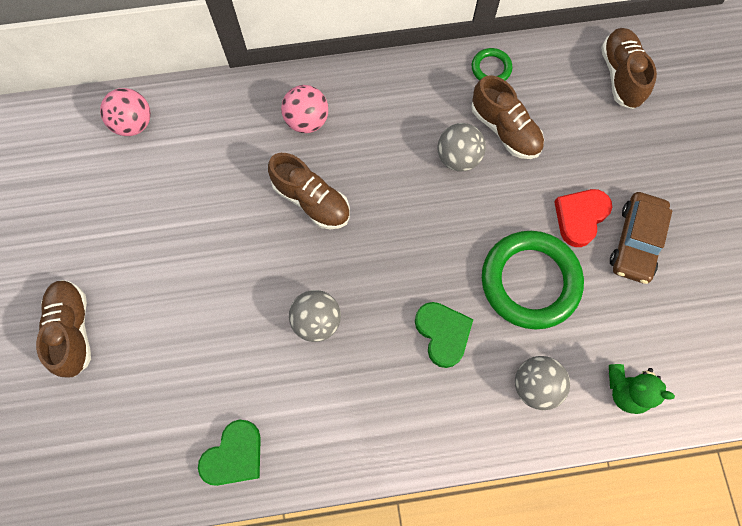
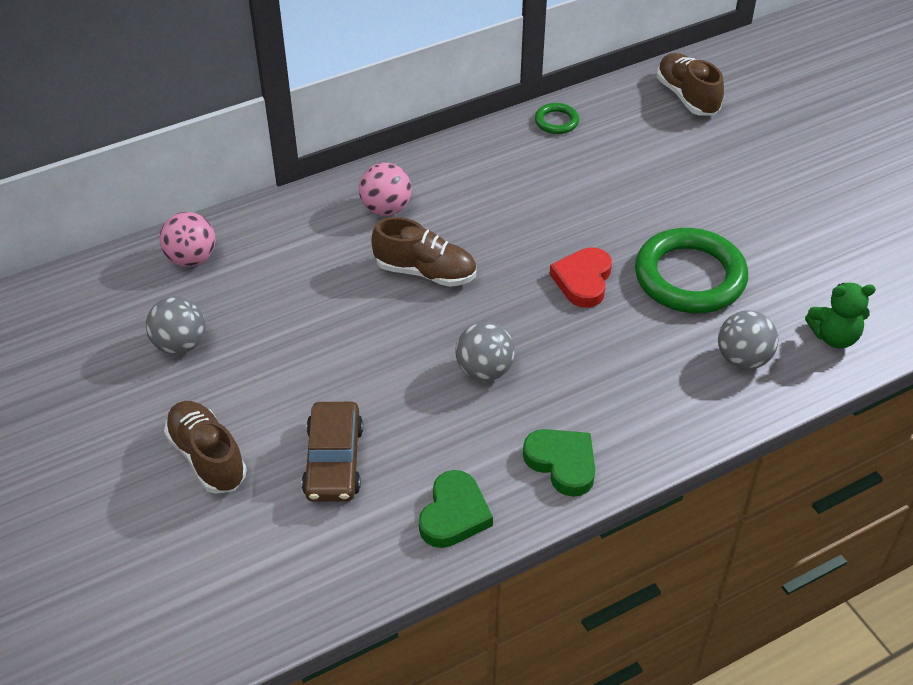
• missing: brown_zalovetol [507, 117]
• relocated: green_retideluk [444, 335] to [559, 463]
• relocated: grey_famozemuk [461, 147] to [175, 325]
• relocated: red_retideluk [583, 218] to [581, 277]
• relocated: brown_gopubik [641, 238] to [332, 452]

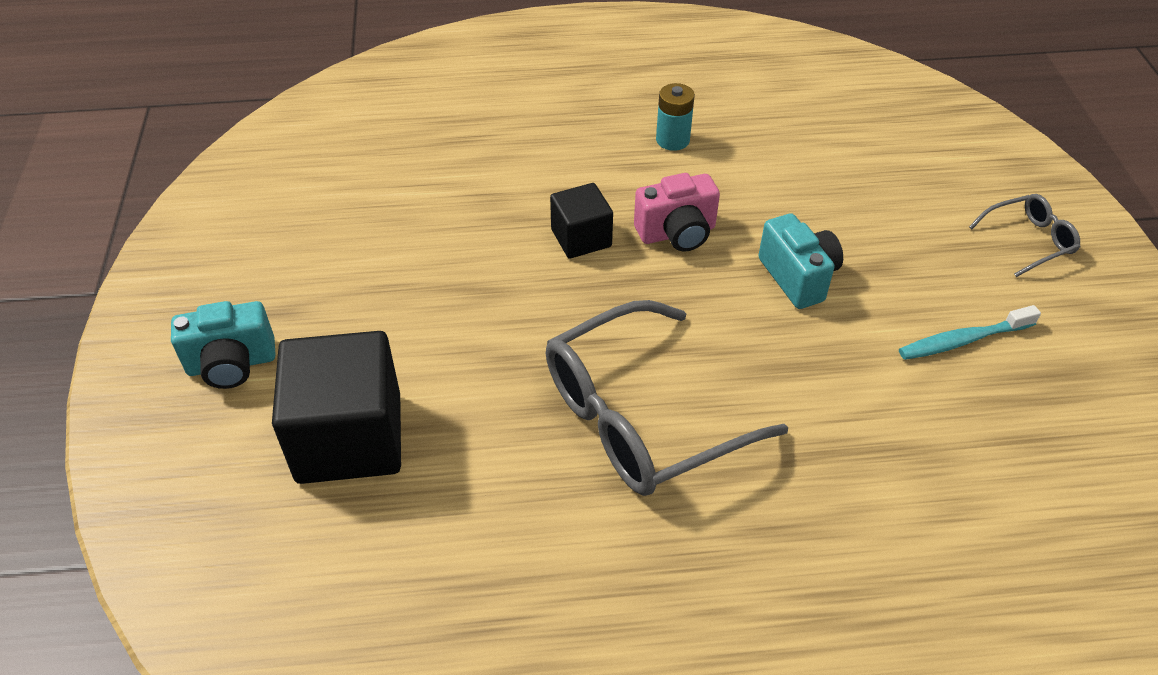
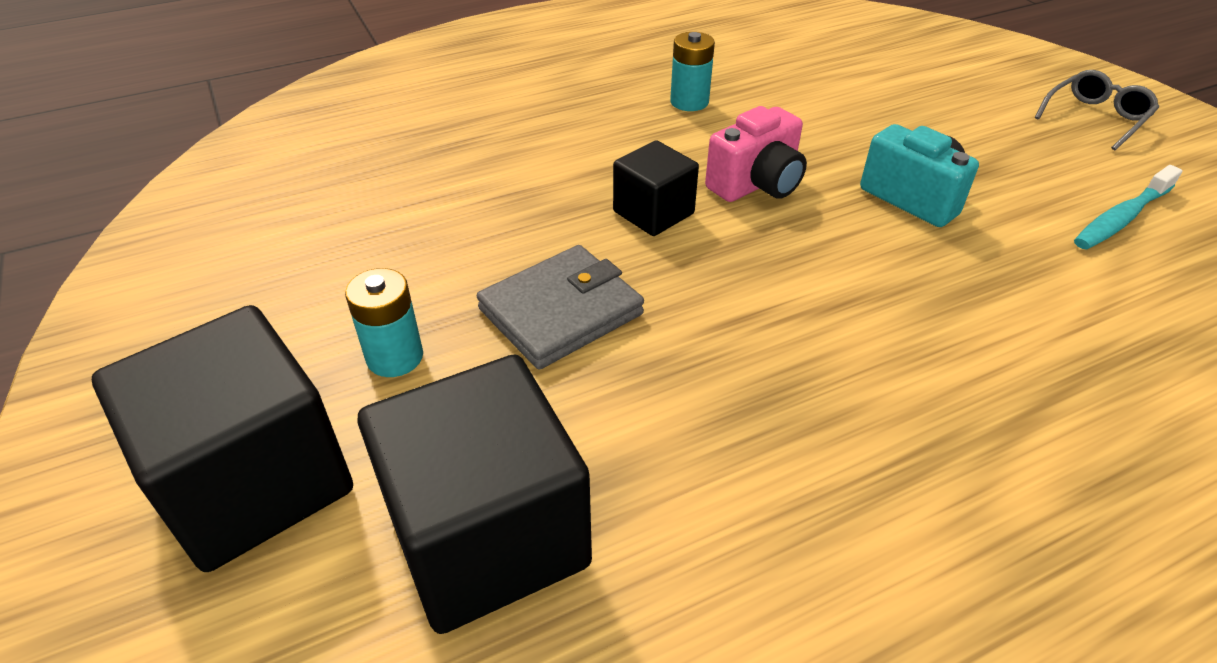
• missing: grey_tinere [667, 398]
• appeared: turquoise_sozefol [384, 322]
• appeared: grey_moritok [560, 307]
• exchanged: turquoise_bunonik [223, 345] to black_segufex [222, 438]

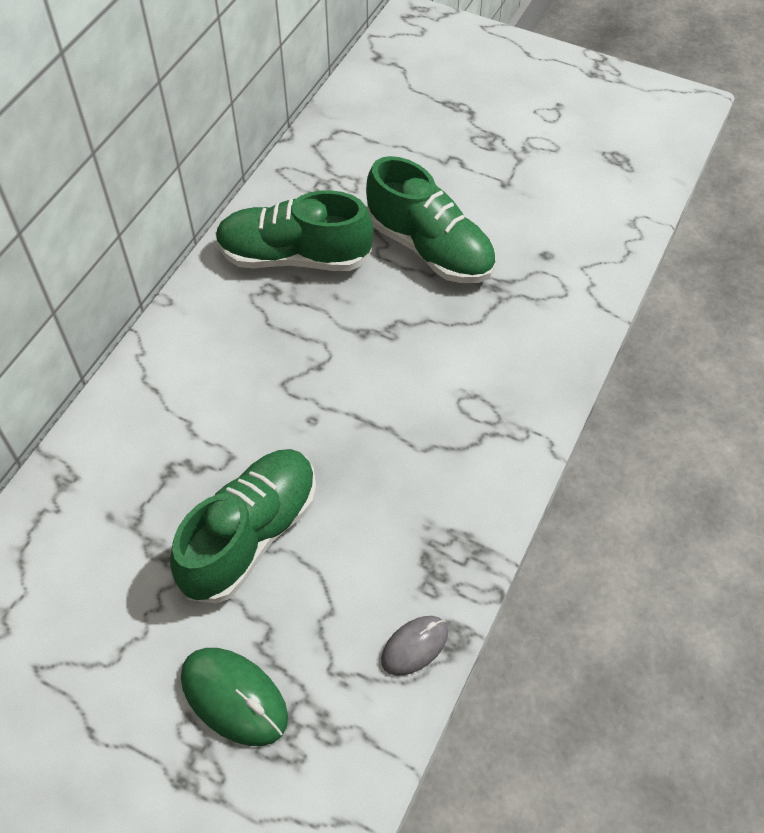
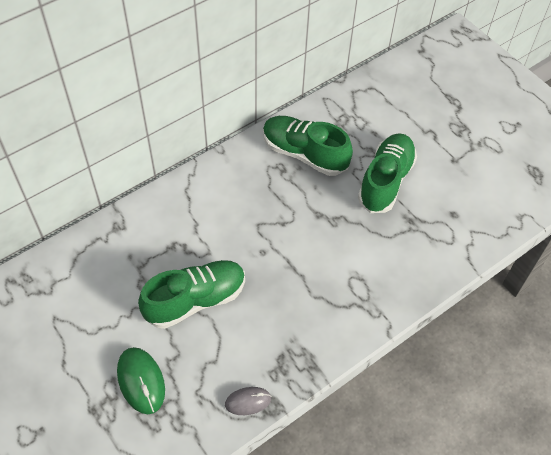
• spun: green_zalovetol [430, 219] = [387, 173] 135 degrees counterclockwise

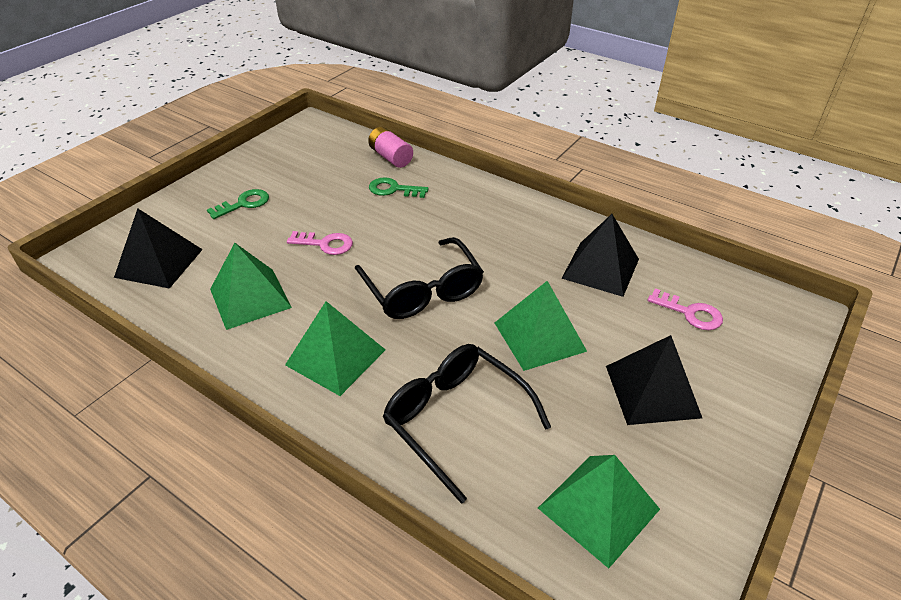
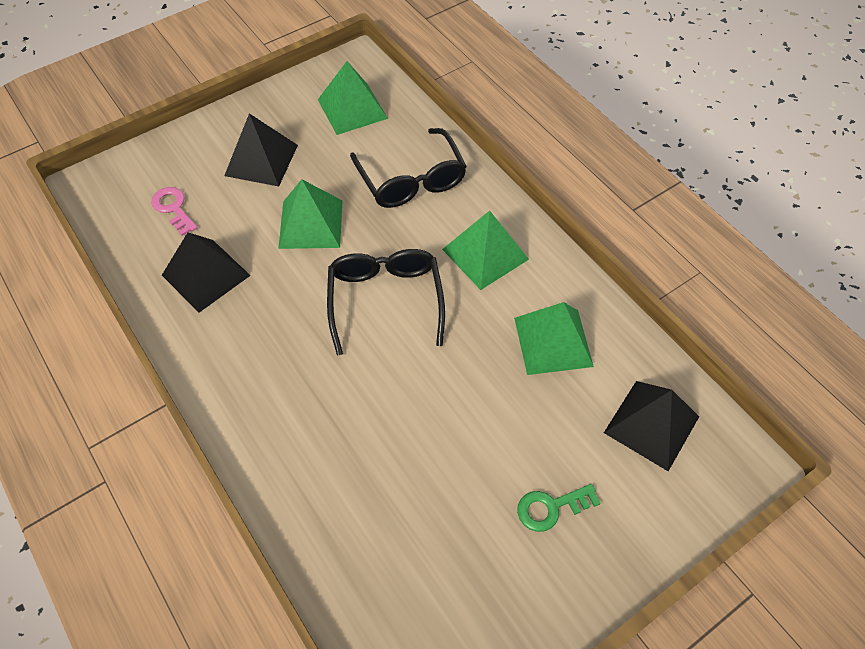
• missing: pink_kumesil [320, 243]
• missing: pink_sozefol [390, 147]
• missing: green_kumesil [399, 187]

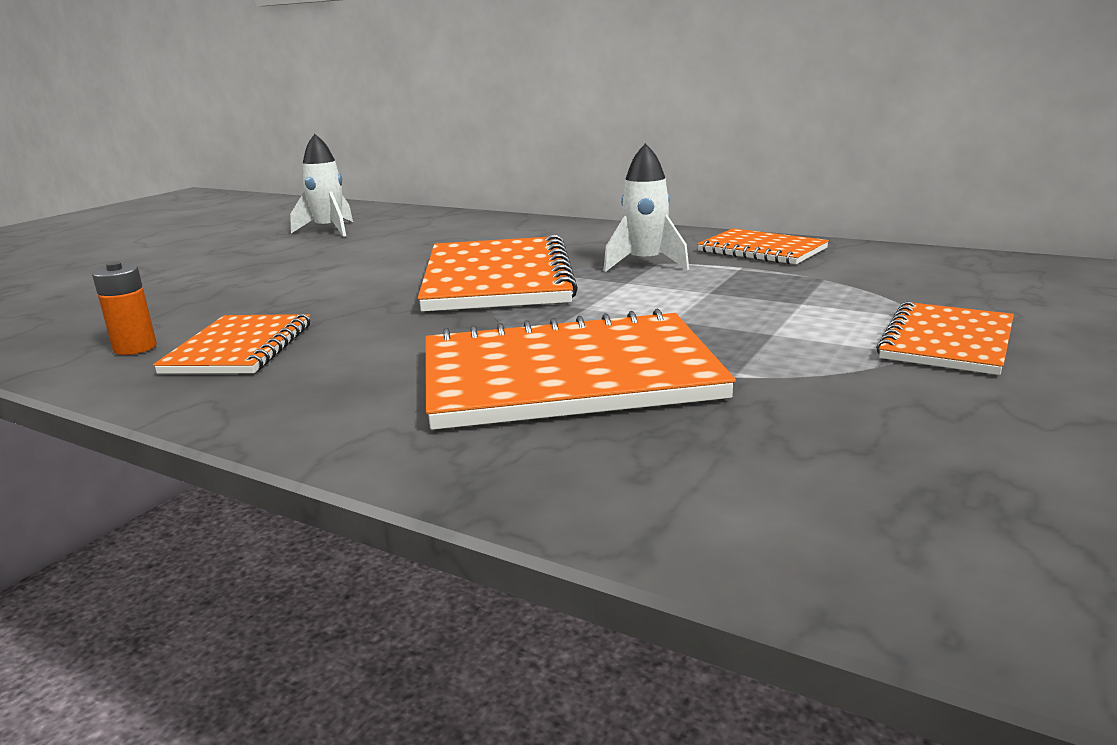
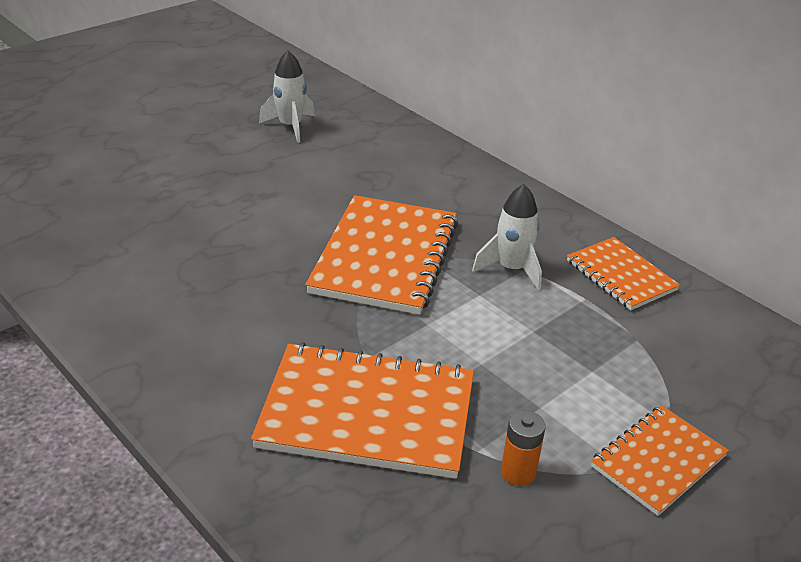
• missing: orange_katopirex [231, 344]
• relocated: orange_sozefol [124, 308] to [523, 448]

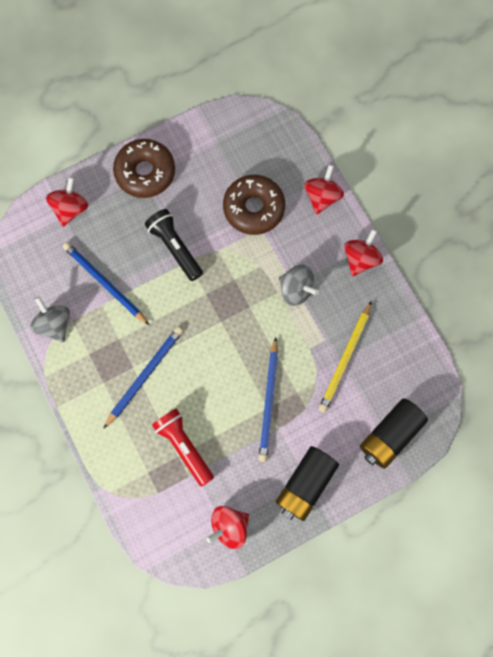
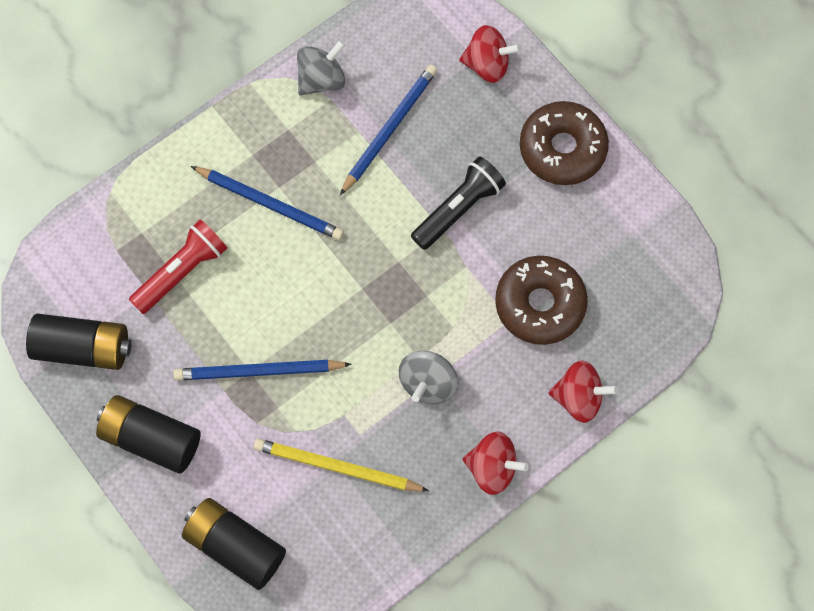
• exchanged: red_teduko [227, 527] to black_sozefol [79, 342]

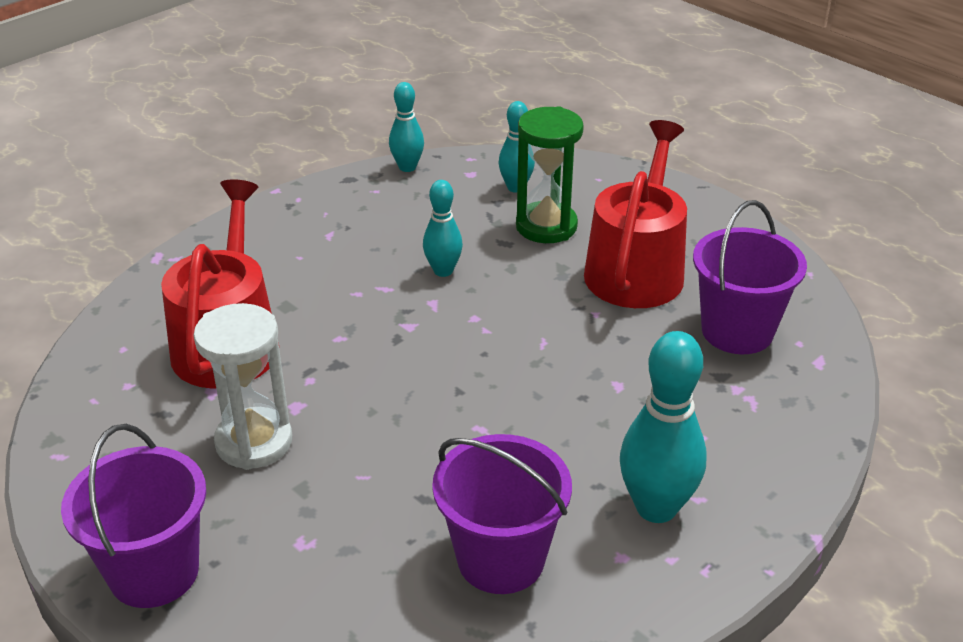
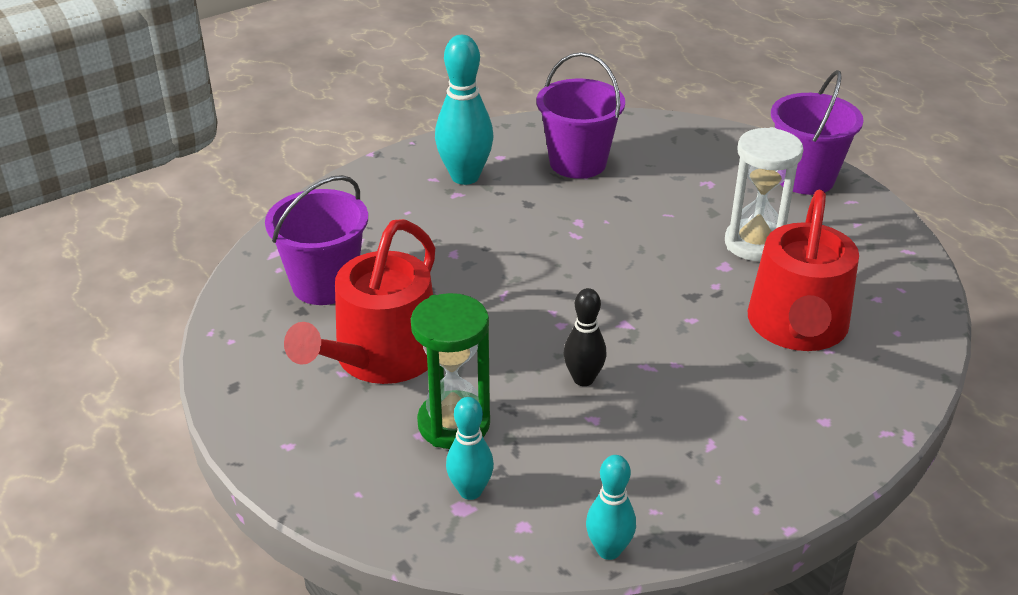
• colour: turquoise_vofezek [443, 228] to black_vofezek [585, 337]

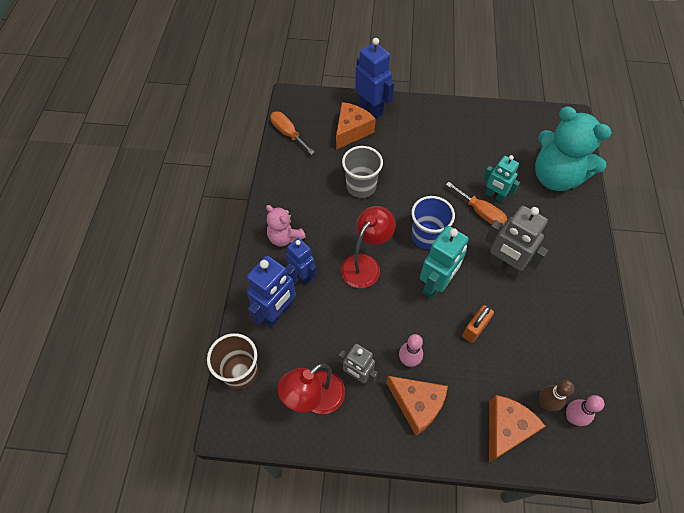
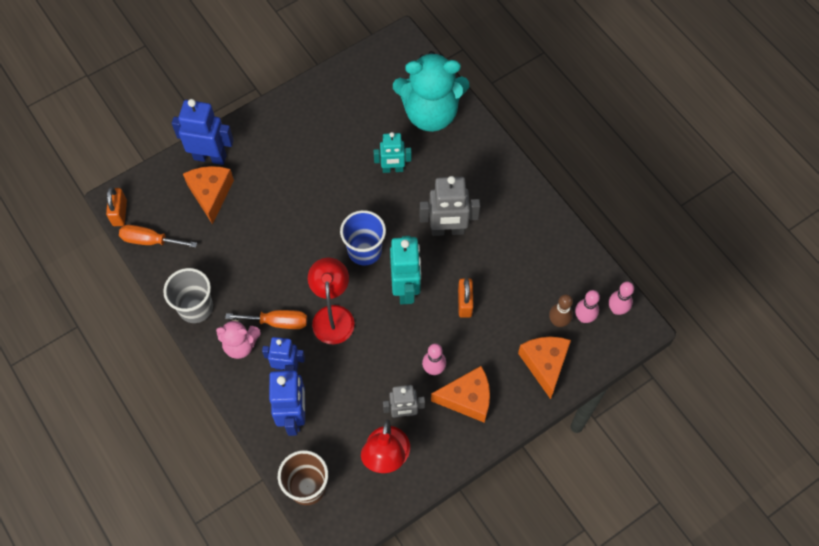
• appeared: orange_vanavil [116, 206]
• appeared: pink_vofezek [621, 298]
• relocated: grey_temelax [362, 172] to [188, 295]
• relocated: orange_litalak [476, 203] to [266, 319]

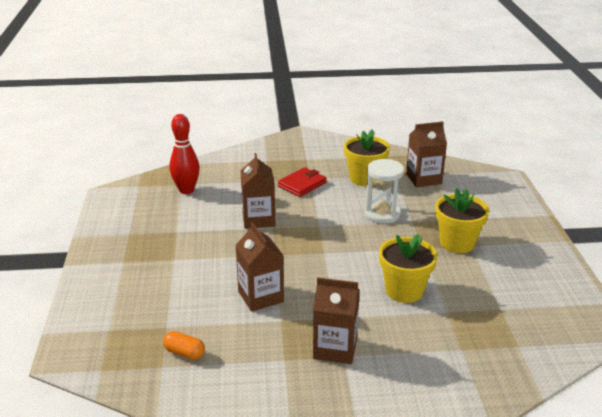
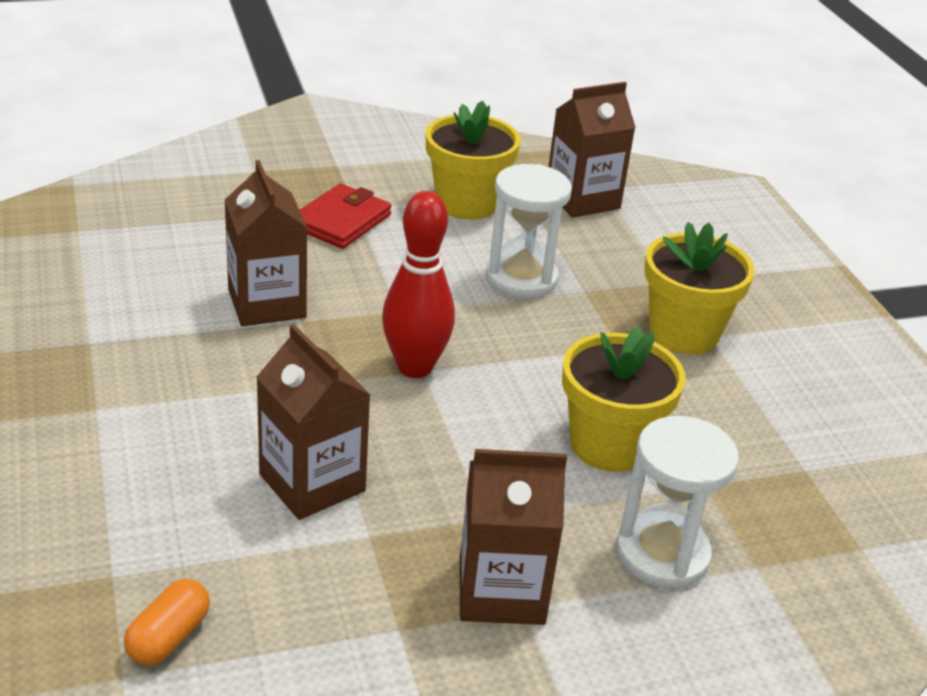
• appeared: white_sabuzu [677, 502]
• relocated: red_vofezek [184, 154] to [418, 284]
• spun: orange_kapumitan [184, 345] = [167, 622] 75 degrees counterclockwise

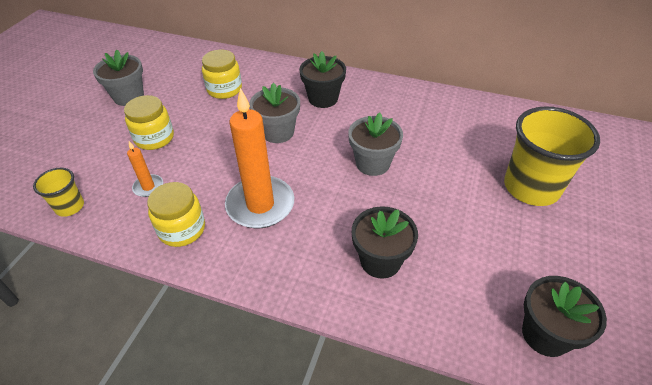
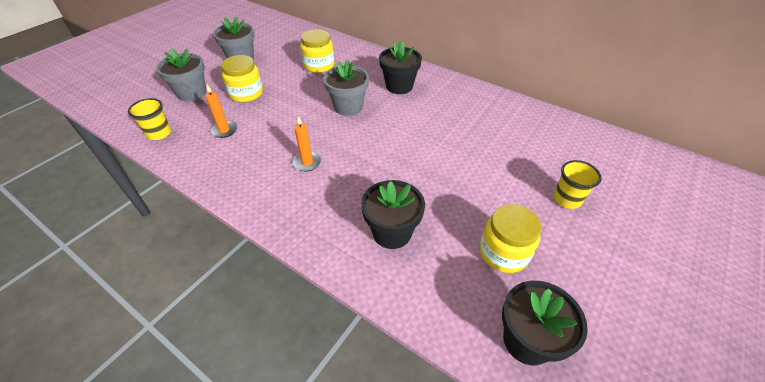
• relocated: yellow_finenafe [176, 214] to [510, 238]
• relocated: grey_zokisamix [375, 144] to [181, 75]
• size: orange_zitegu [259, 158] = [307, 143] x0.46
• size: yellow_temelax [552, 156] = [578, 184] x0.50

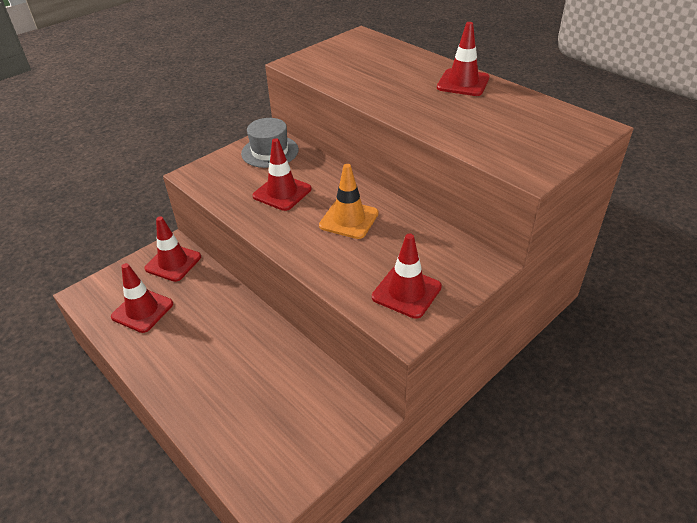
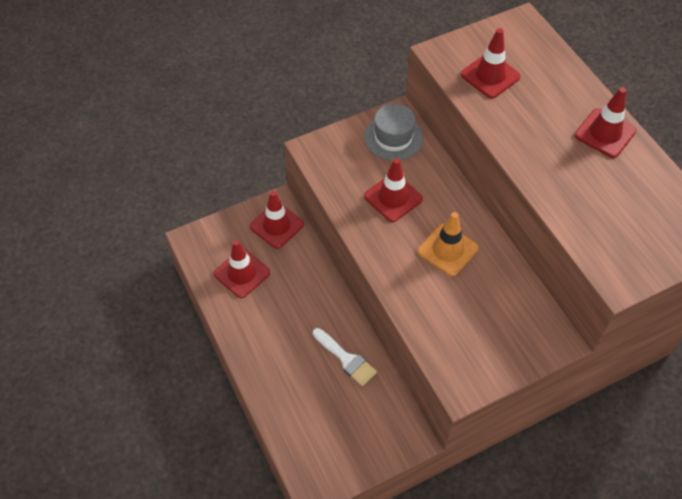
• appeared: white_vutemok [345, 357]
• relocated: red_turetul [407, 276] to [491, 63]

